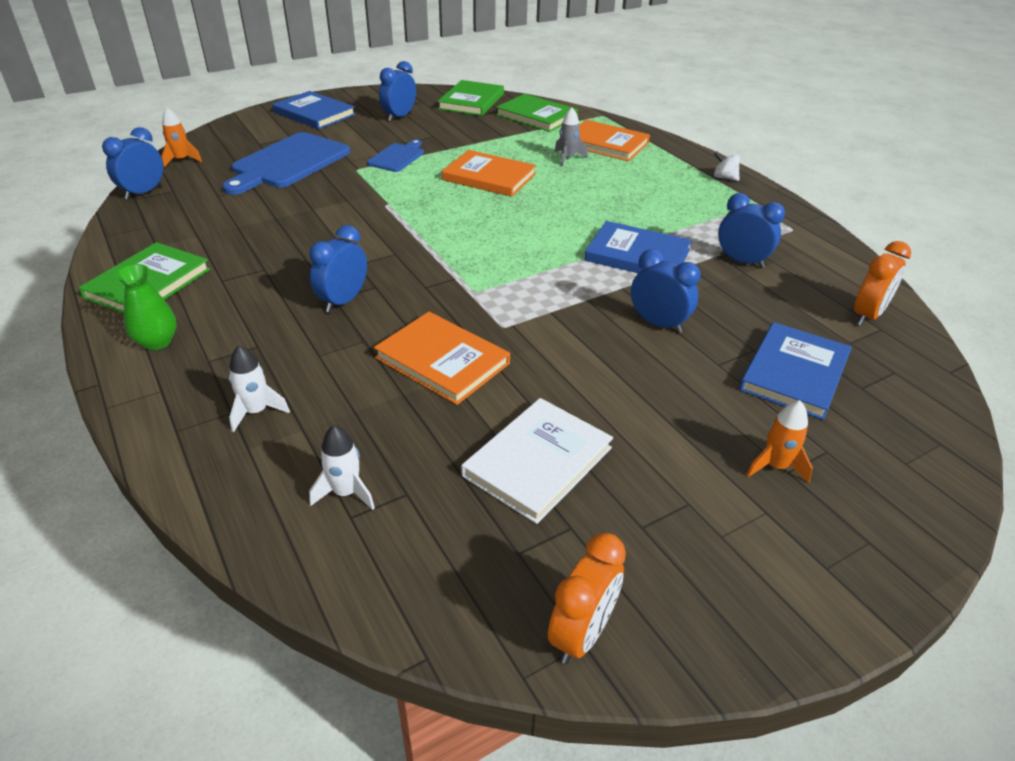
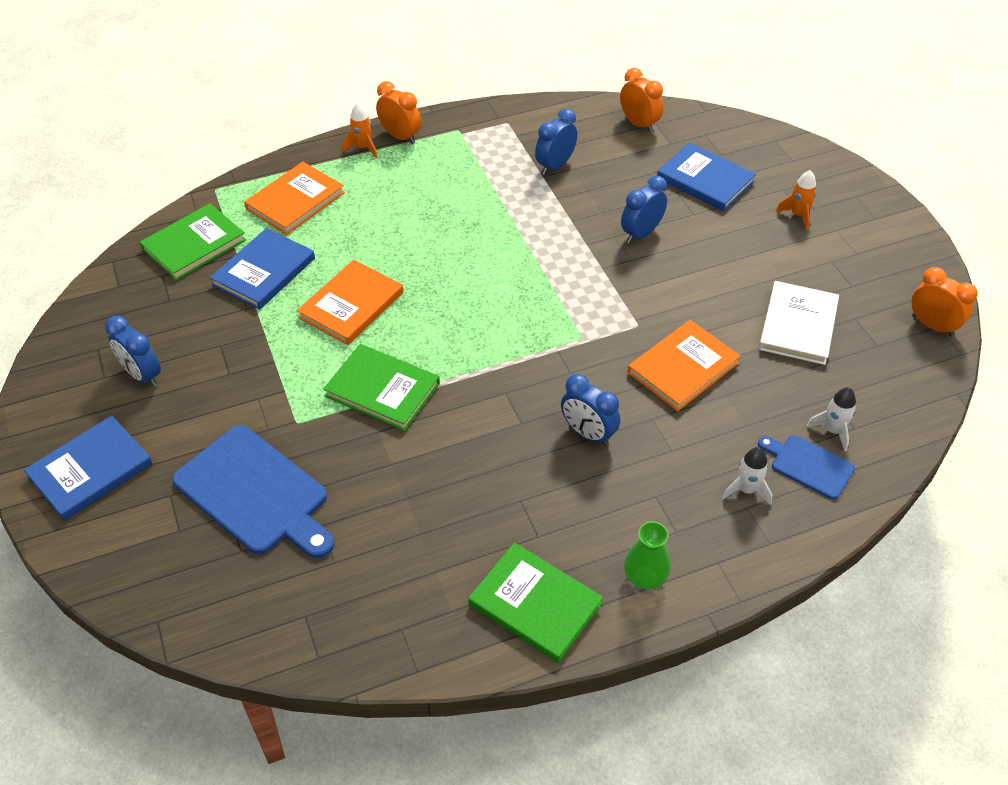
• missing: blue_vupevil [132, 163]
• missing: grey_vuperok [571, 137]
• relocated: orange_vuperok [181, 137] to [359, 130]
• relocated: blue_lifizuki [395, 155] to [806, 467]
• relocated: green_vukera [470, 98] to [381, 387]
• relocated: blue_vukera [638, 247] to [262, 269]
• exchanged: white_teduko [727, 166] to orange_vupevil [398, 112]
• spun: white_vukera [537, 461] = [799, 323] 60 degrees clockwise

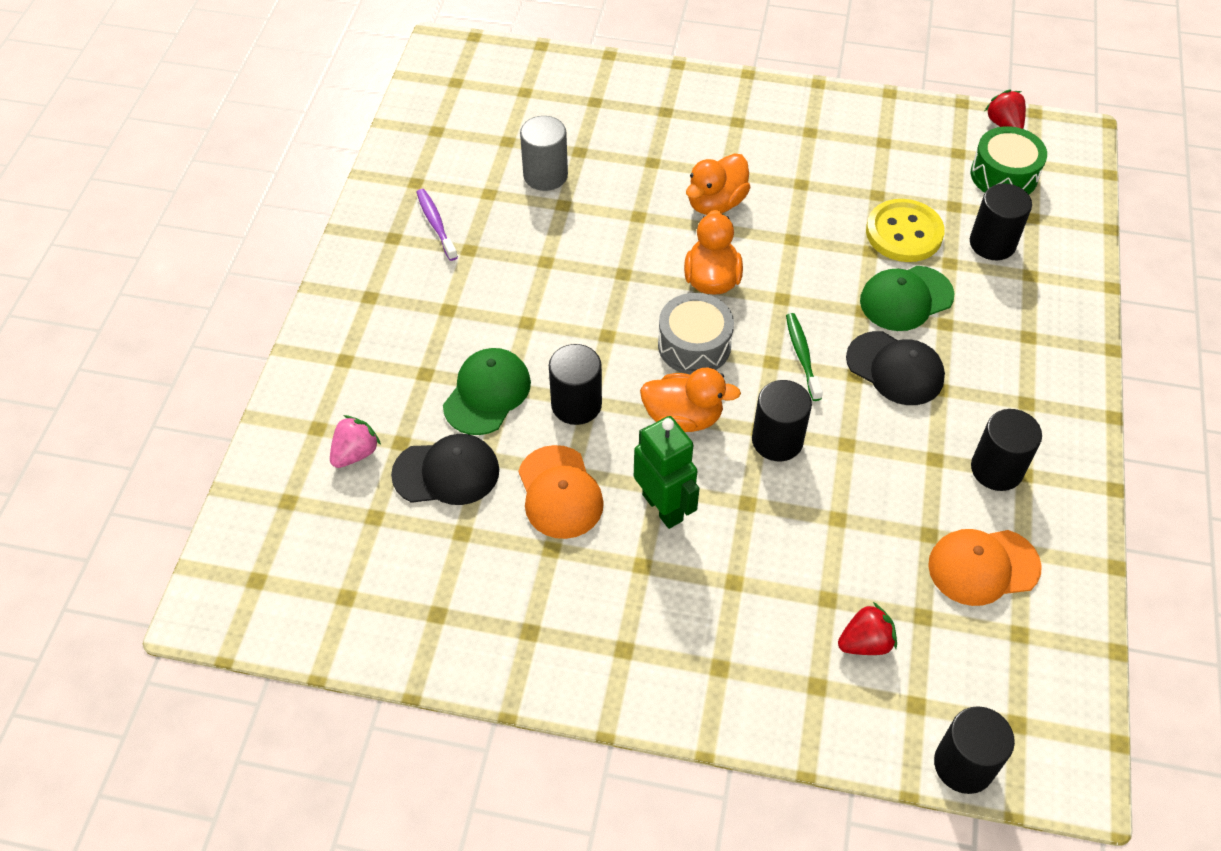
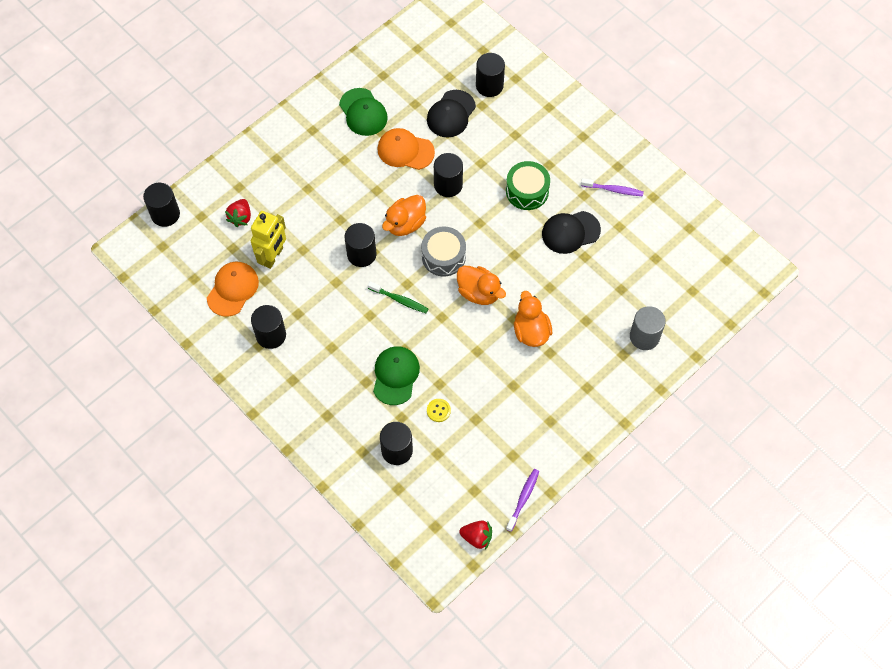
• missing: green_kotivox [667, 472]
• appeared: yellow_kotivox [268, 240]
• appeared: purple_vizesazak [522, 500]
• relocated: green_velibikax [487, 391] to [363, 112]
• relocated: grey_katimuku [544, 153] to [648, 328]
• relocated: black_velibikax [895, 368] to [571, 232]
• relocated: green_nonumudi [1009, 160] to [528, 185]
• exchanged: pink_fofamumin [355, 441] to black_katimuku [490, 75]
• size: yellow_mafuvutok [905, 230] = [439, 410] x0.47

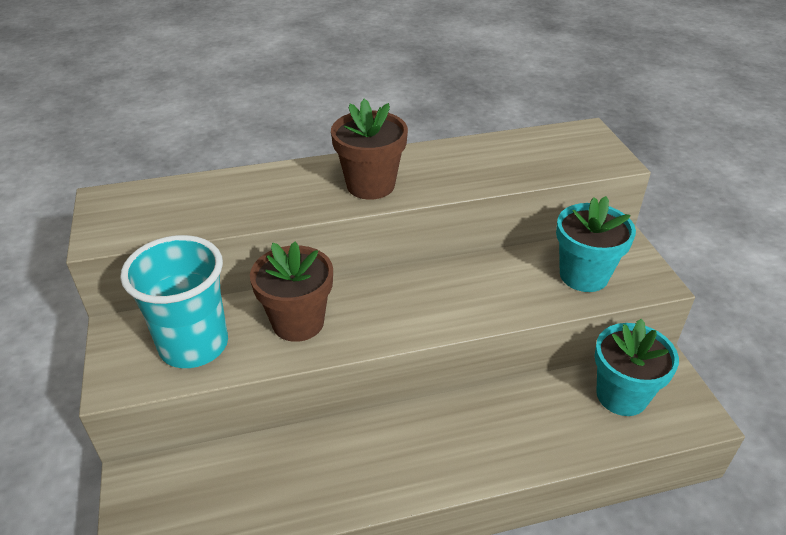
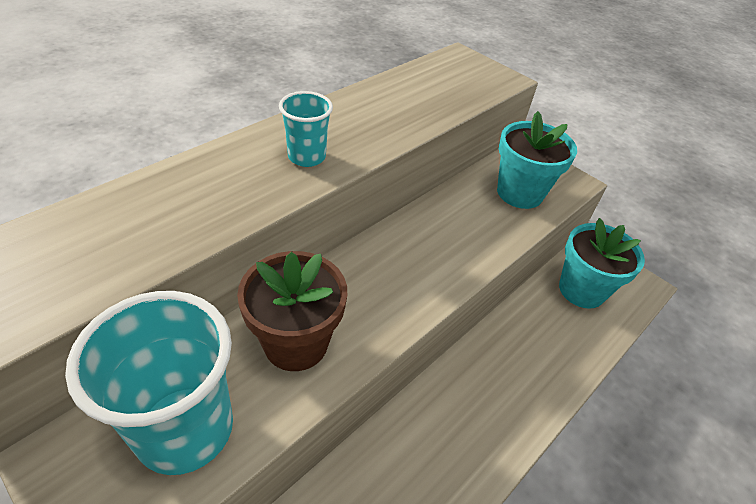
• exchanged: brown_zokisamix [369, 149] to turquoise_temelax [306, 129]

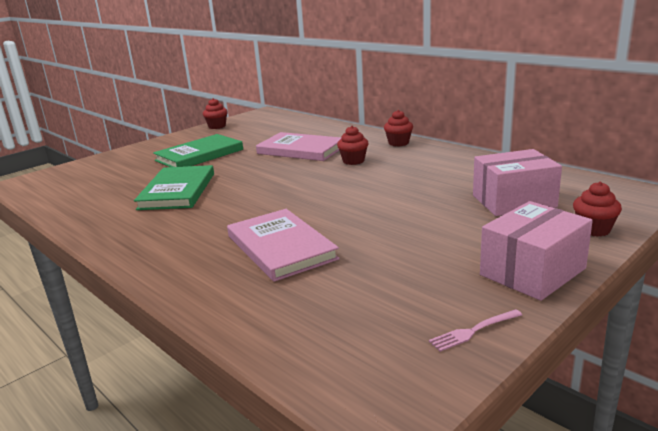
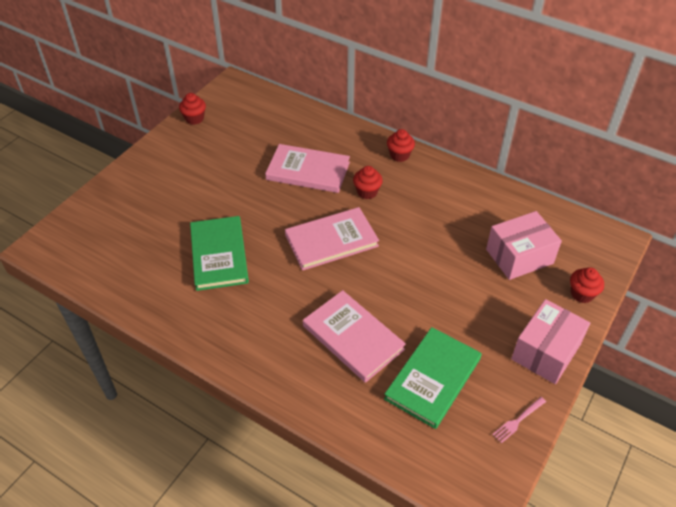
• appeared: pink_vukera [332, 239]
• relocated: green_vukera [198, 150] to [433, 378]

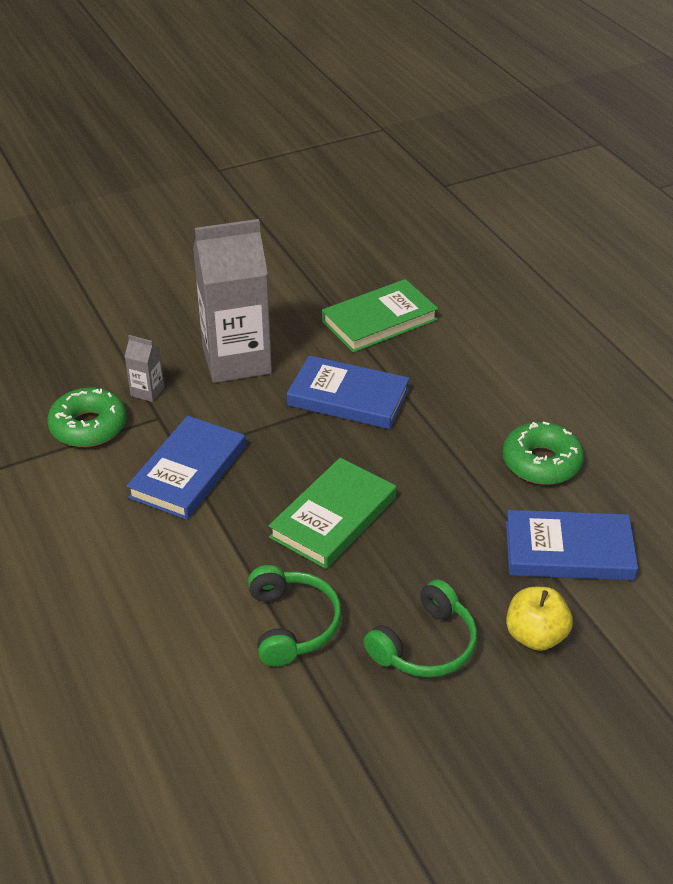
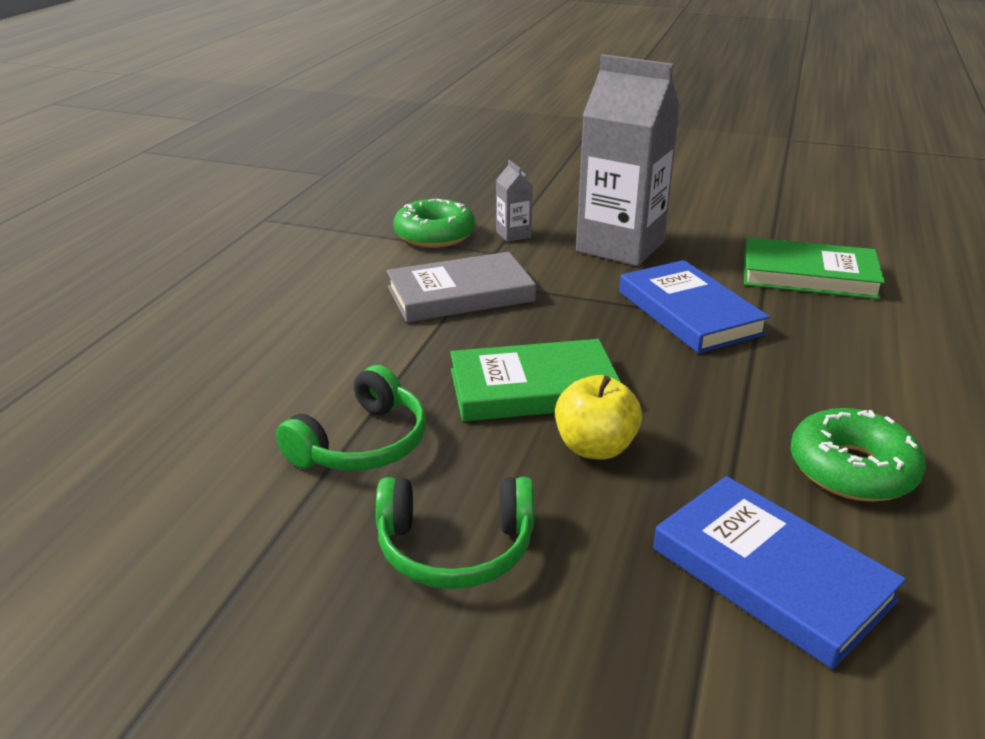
• relocated: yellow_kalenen [539, 619] to [598, 417]
• colour: blue_vukera [186, 468] to grey_vukera [461, 287]

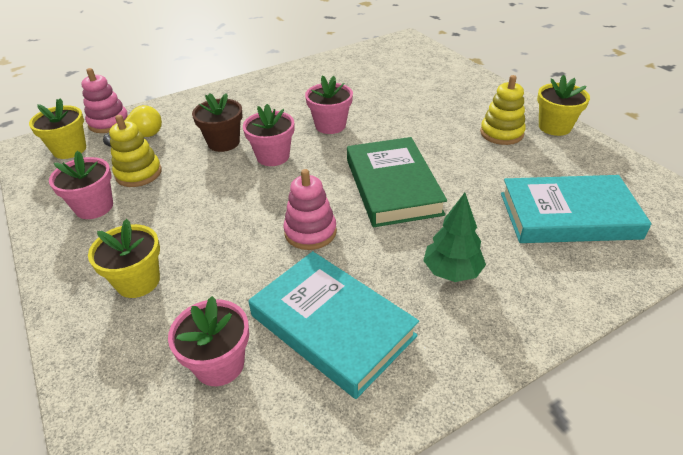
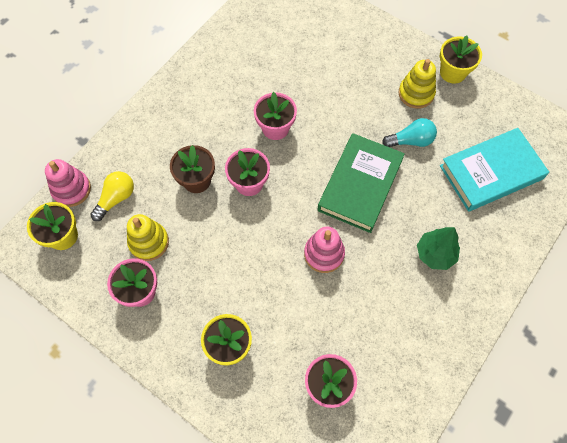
• missing: turquoise_vukera [333, 325]
• appeared: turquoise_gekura [409, 132]
• spun: green_vukera [397, 182] = [361, 183] 60 degrees clockwise

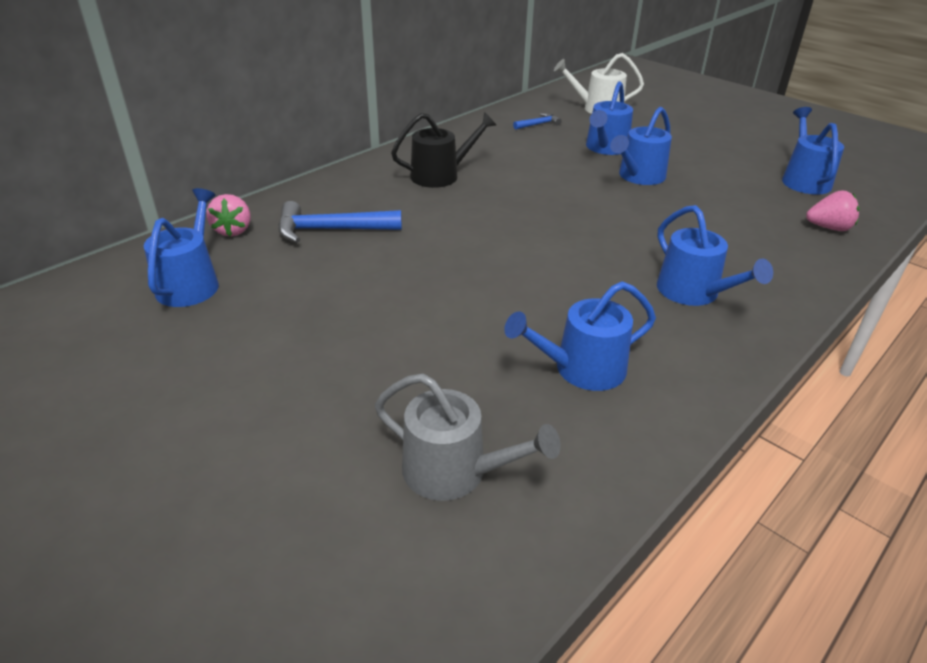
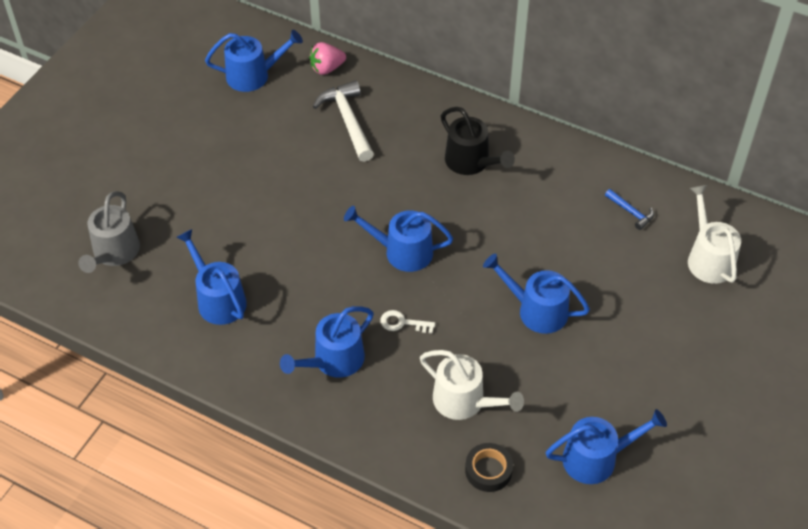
• appeared: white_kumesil [407, 321]
• appeared: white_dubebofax [472, 385]
• relocated: blue_dubebofax [609, 118] to [398, 239]
• exchanged: pink_fofamumin [832, 210] to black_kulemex [489, 467]
• colour: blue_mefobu [340, 222] to white_mefobu [343, 121]

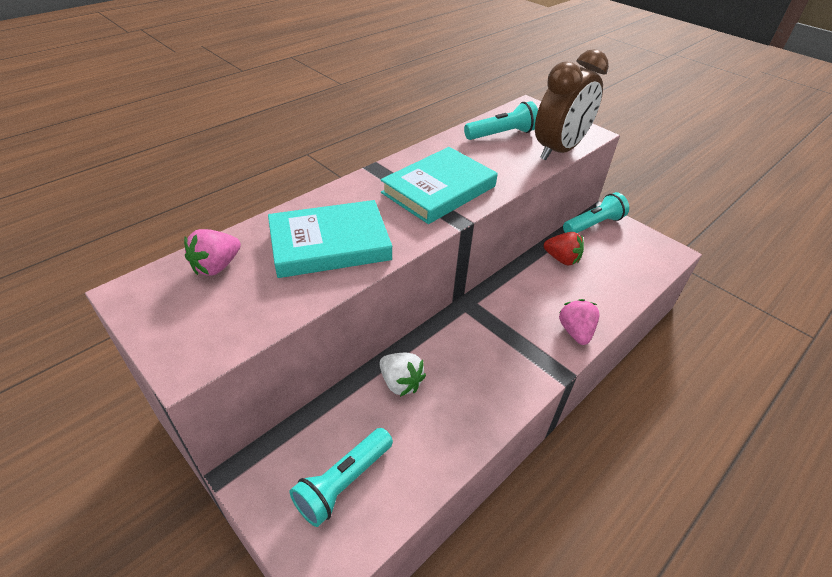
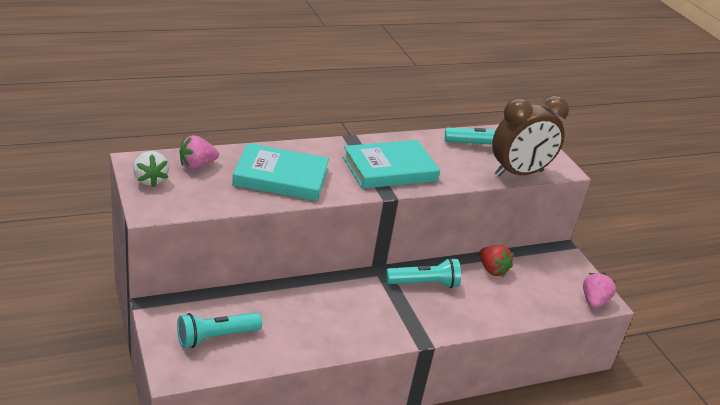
• relocated: white_fofamumin [402, 375] to [151, 169]
• relocated: pink_fofamumin [579, 322] to [599, 290]
• relocated: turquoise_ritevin [596, 212] to [423, 273]

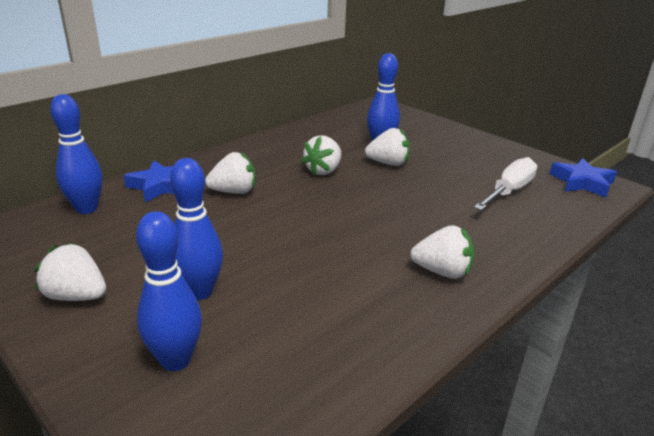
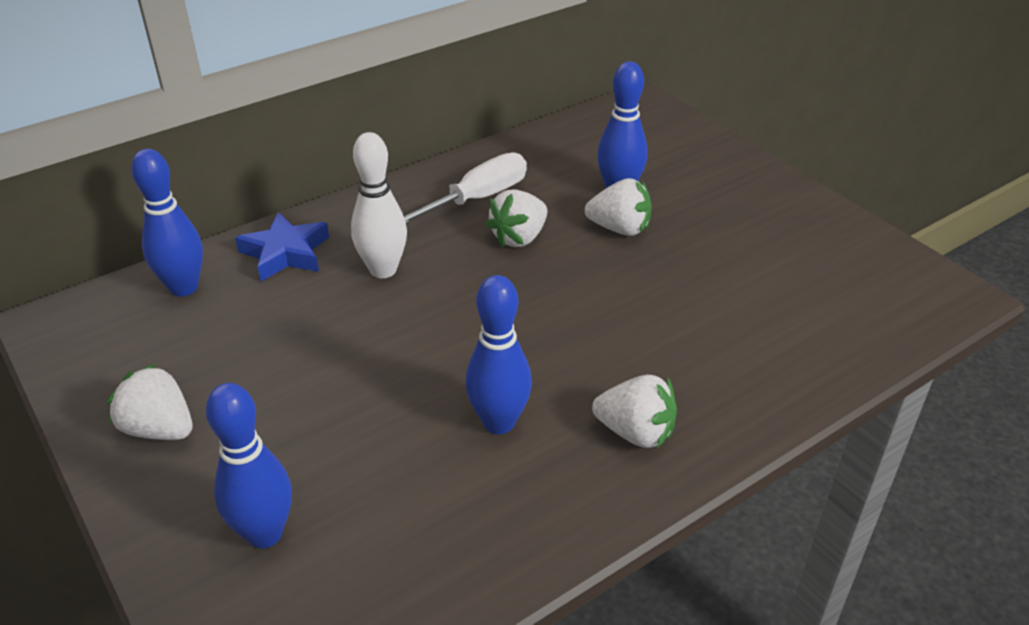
• missing: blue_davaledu [583, 177]
• relocated: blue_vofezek [196, 229] to [498, 354]
• relocated: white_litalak [505, 184] to [465, 188]
• exchanged: white_fofamumin [230, 172] to white_vofezek [379, 205]

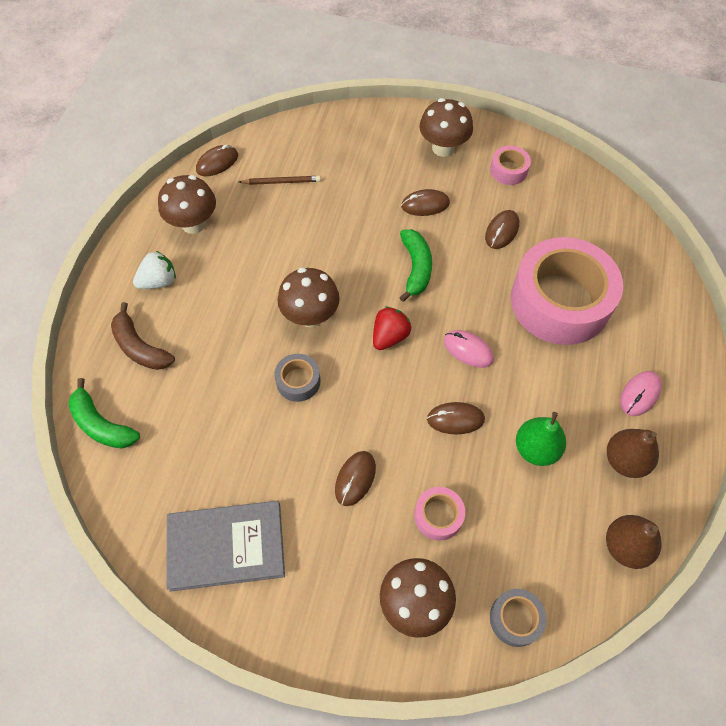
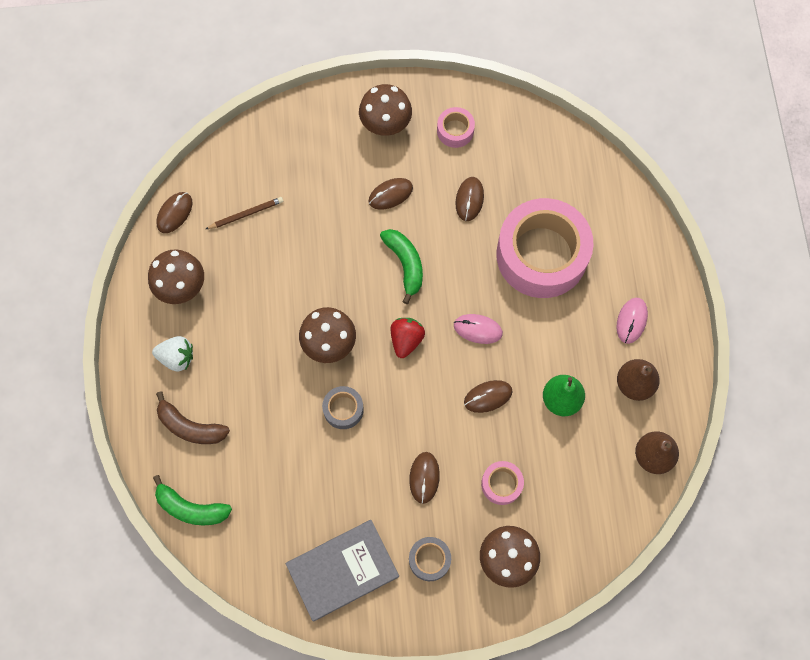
• relocated: grey_kulemex [518, 618] to [430, 559]
• spun: white_fofamumin [154, 270] = [172, 354] 60 degrees clockwise

